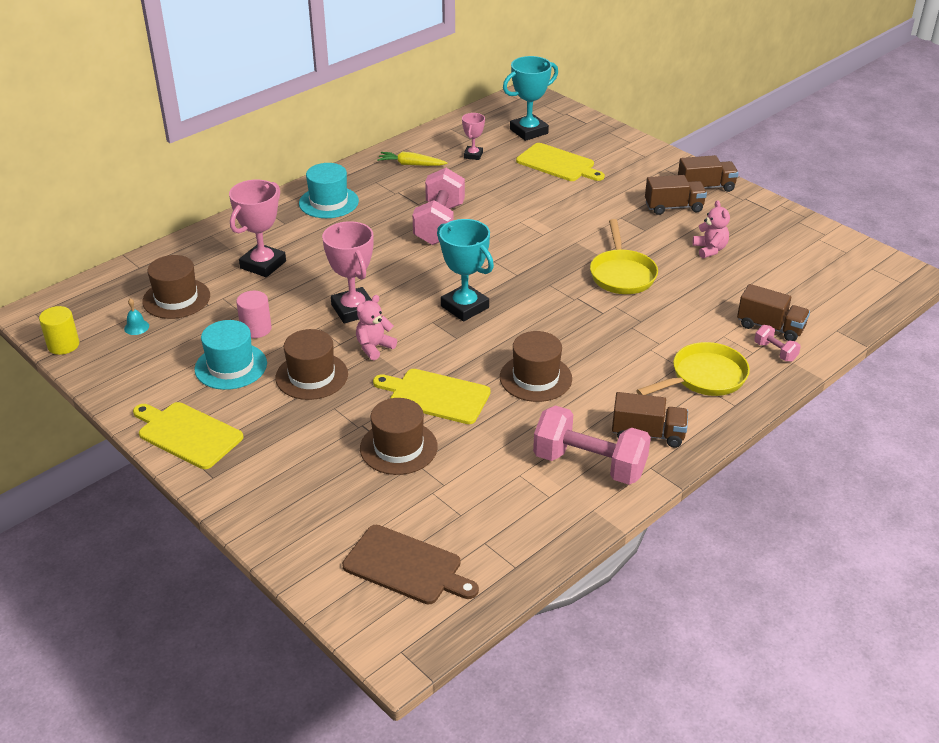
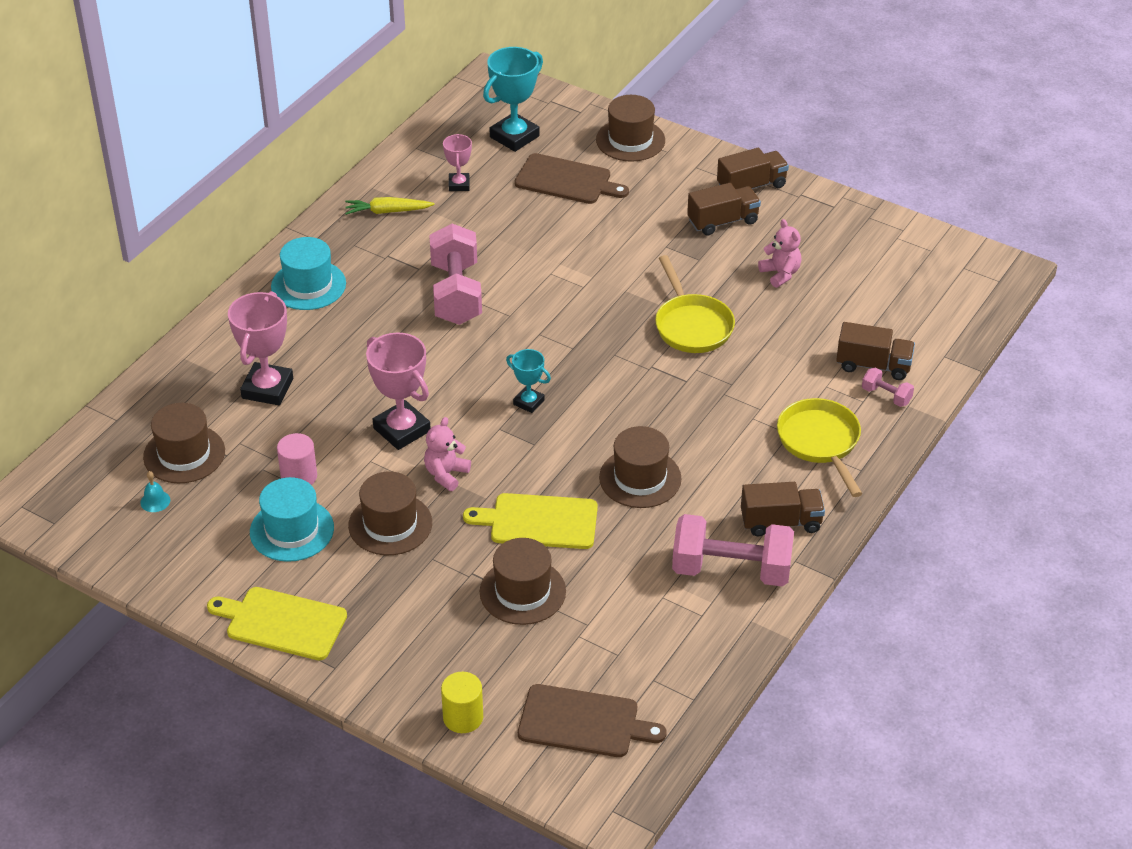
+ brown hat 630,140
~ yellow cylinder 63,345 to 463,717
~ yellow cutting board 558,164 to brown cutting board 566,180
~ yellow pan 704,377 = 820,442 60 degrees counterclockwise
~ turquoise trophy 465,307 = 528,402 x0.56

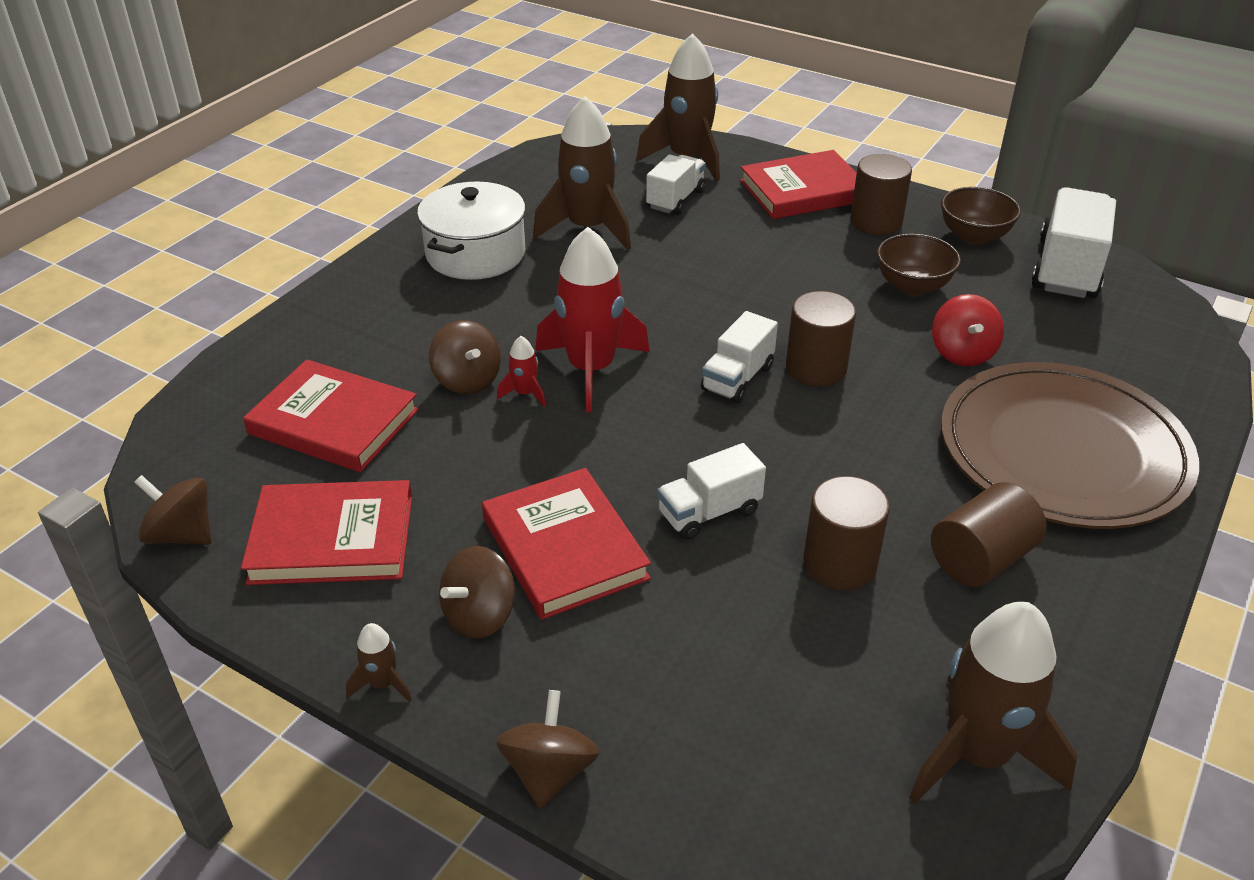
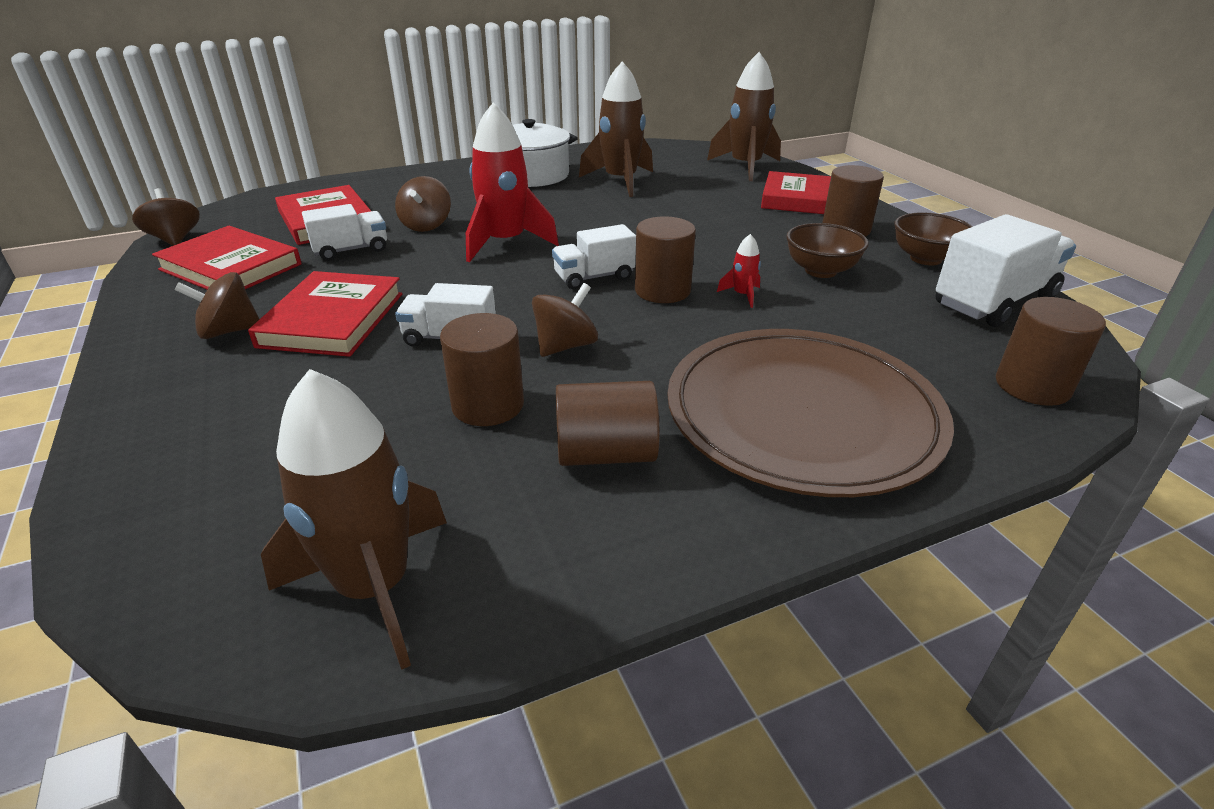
- brown rocket 382,683
- red spinning top 962,353
+ brown cylinder 1032,386
~ brown spinning top 549,771 to 565,346
~ red rocket 525,393 to 742,295
~ white truck 675,199 to 351,250

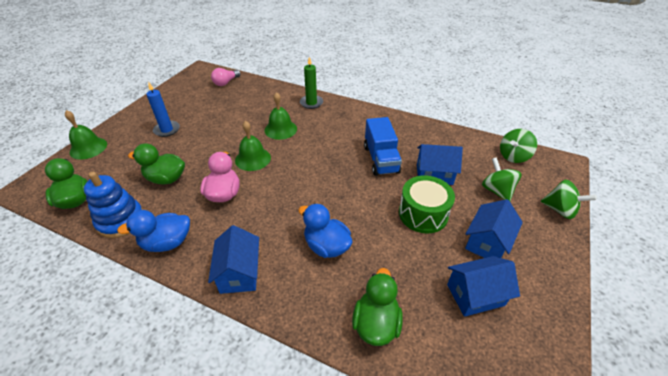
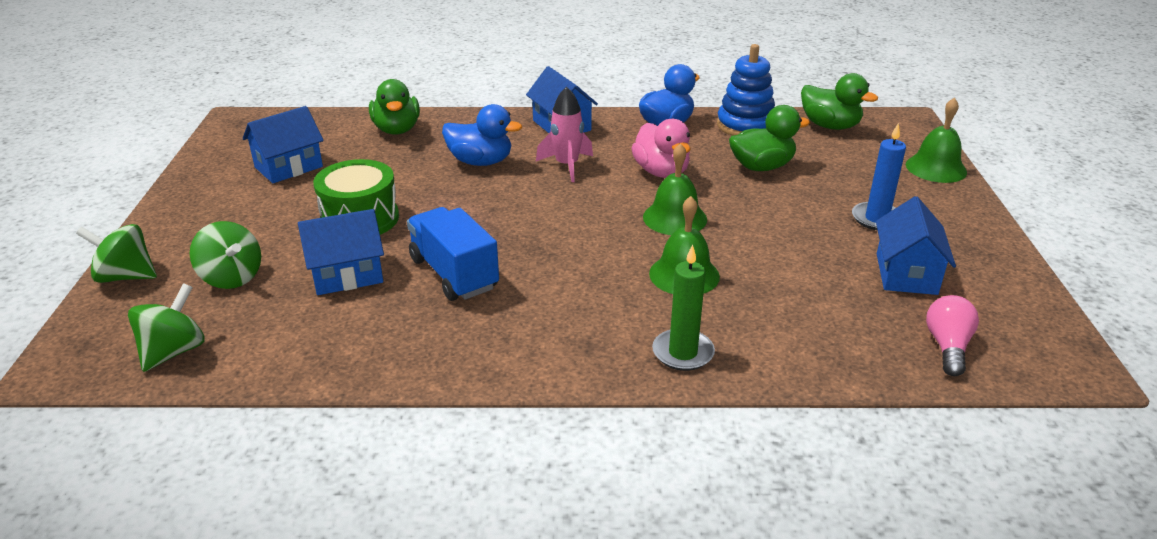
+ pink rocket 567,166
~ blue house 487,242 to 906,274

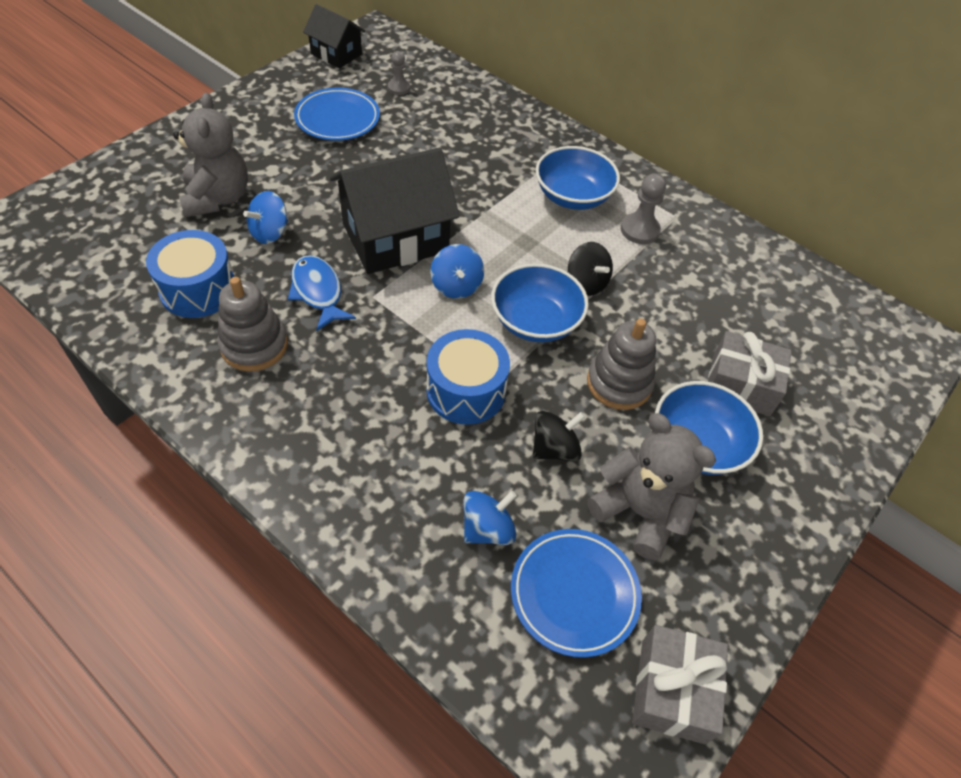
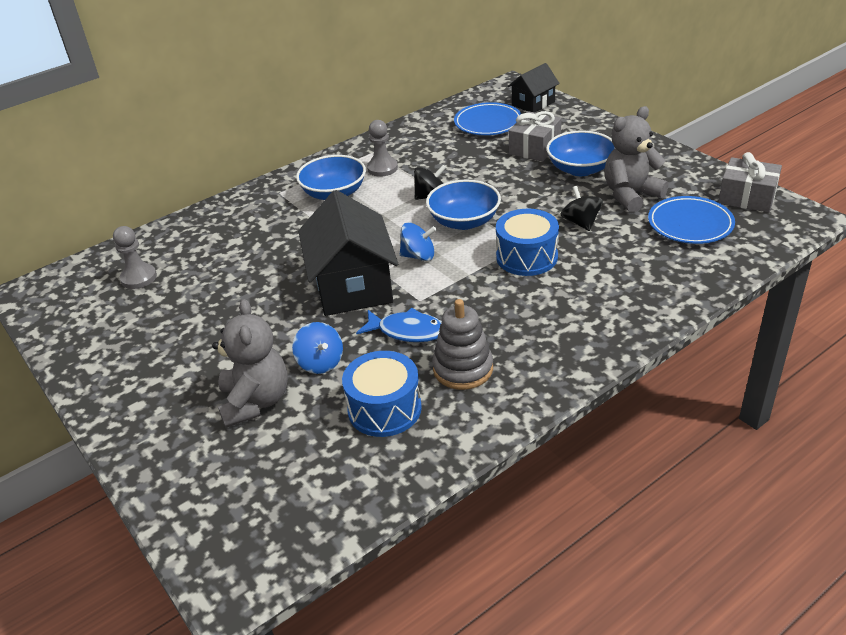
- blue spinning top 487,529
- grey stacking toy 619,383
~ blue plate 337,119 to 488,123
~ black house 336,54 to 533,103
~ grey teddy bear 217,198 = 255,401 75 degrees clockwise
~ blue fish 318,292 = 407,331 150 degrees counterclockwise
~ grey pawn 399,88 = 139,278 x1.51

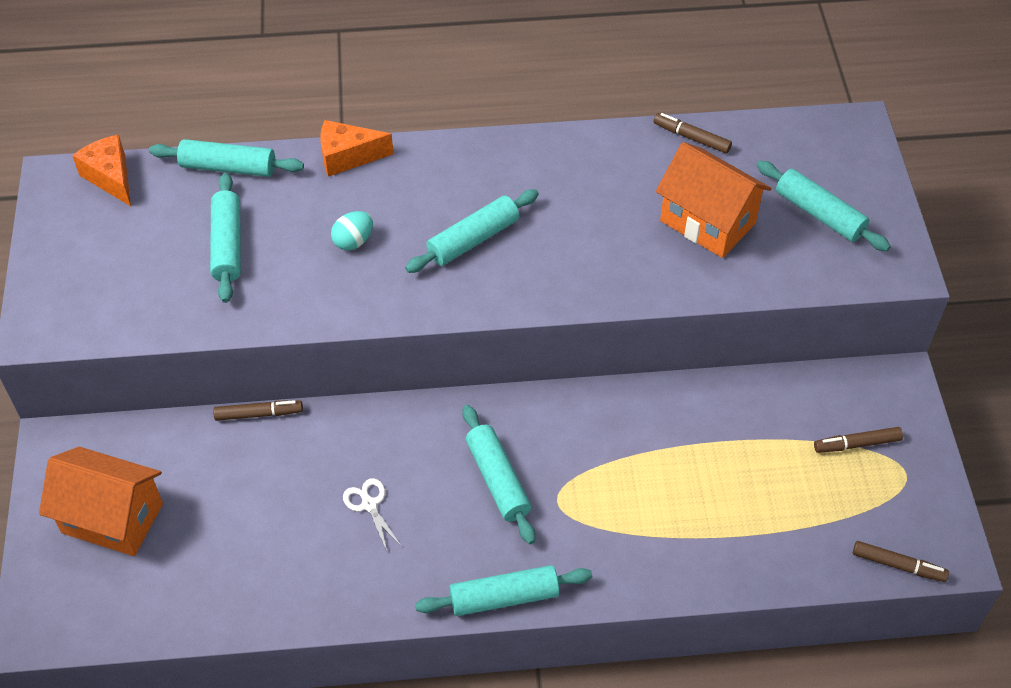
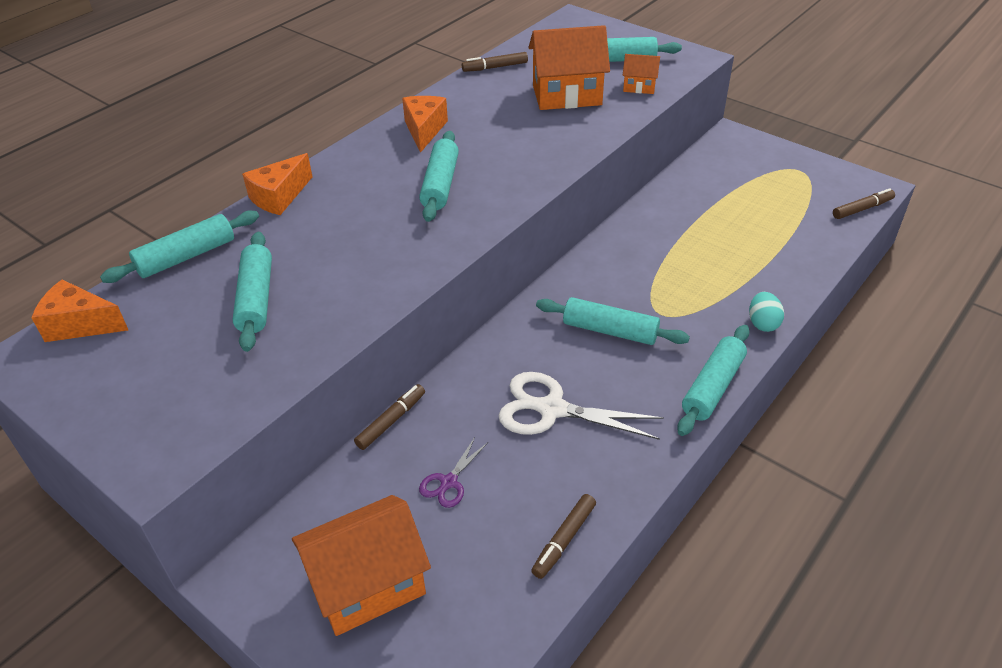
+ orange cheese 424,130
+ purple scissors 449,482
+ orange house 639,87
~ turquoise egg 353,241 to 762,323
~ brown marker 857,444 to 564,540
~ turquoise rolling pin 227,245 = 256,299 45 degrees clockwise
~ white scissors 369,505 = 552,409 x1.91

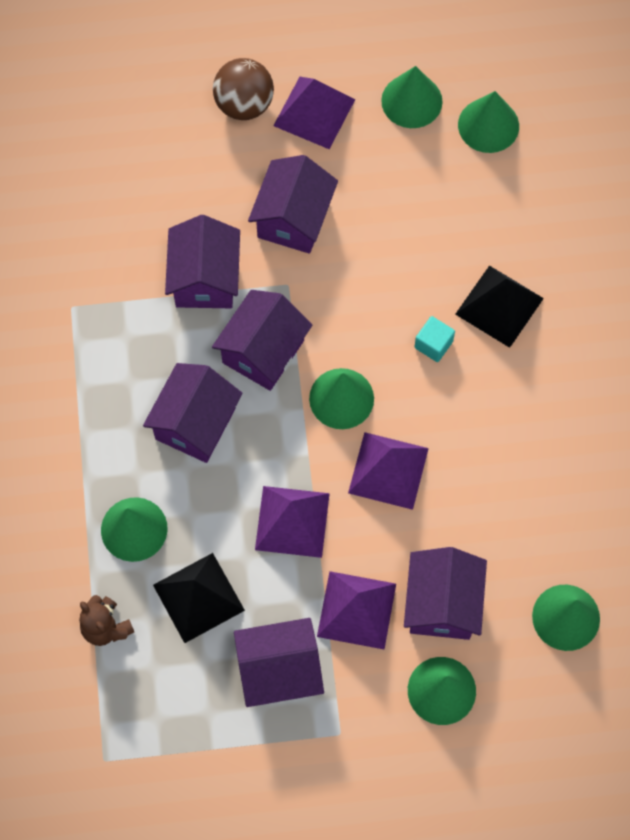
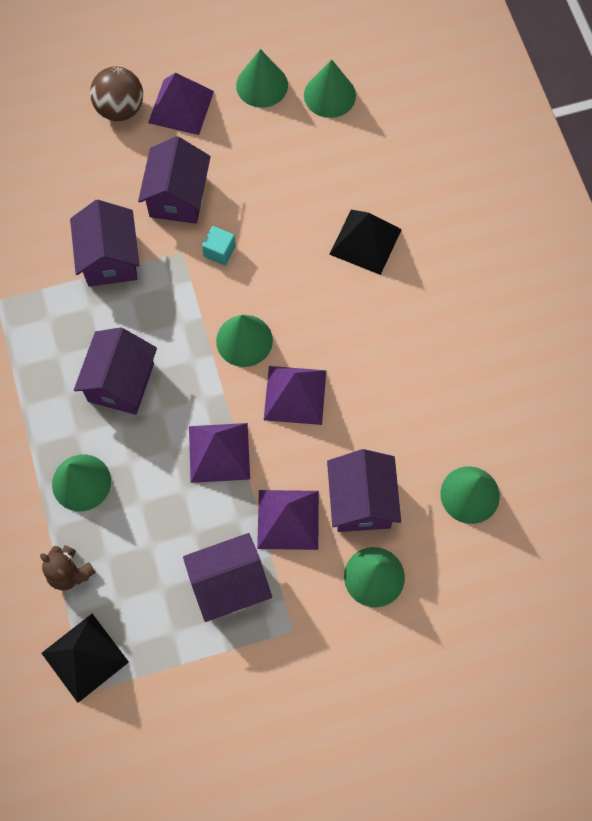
- purple house 263,351
~ black pyramid 198,597 to 85,657
~ turquoise cube 433,344 to 219,251

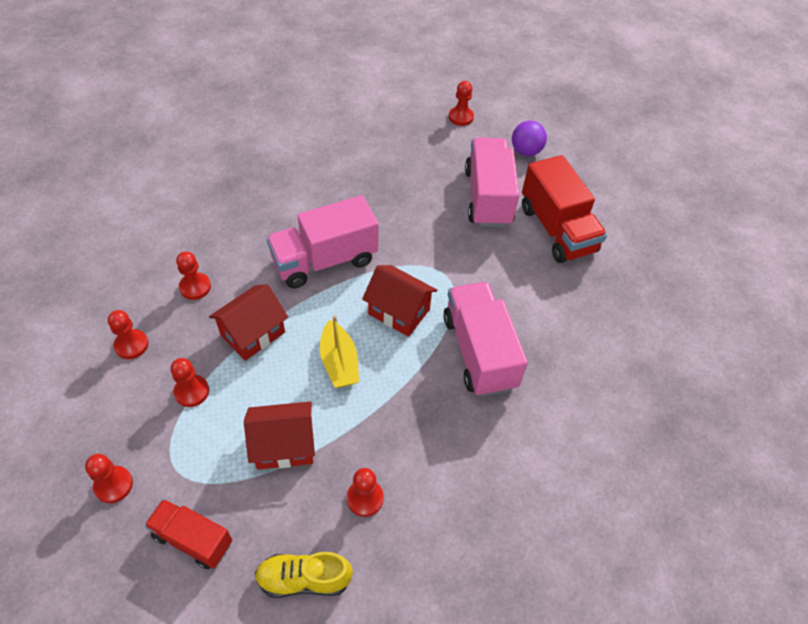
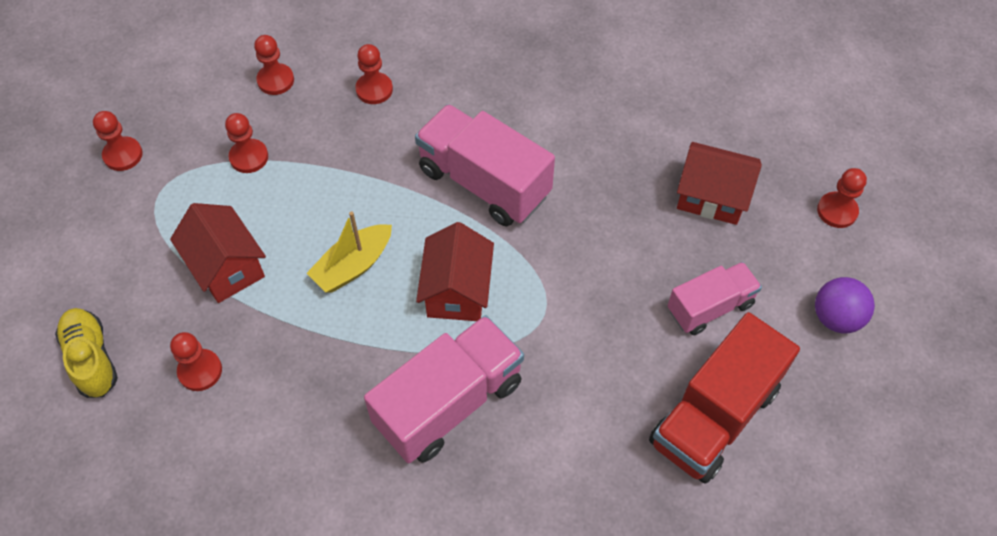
- red truck 193,539
~ red house 253,334 to 711,197
~ pink truck 488,197 = 710,307 x0.61

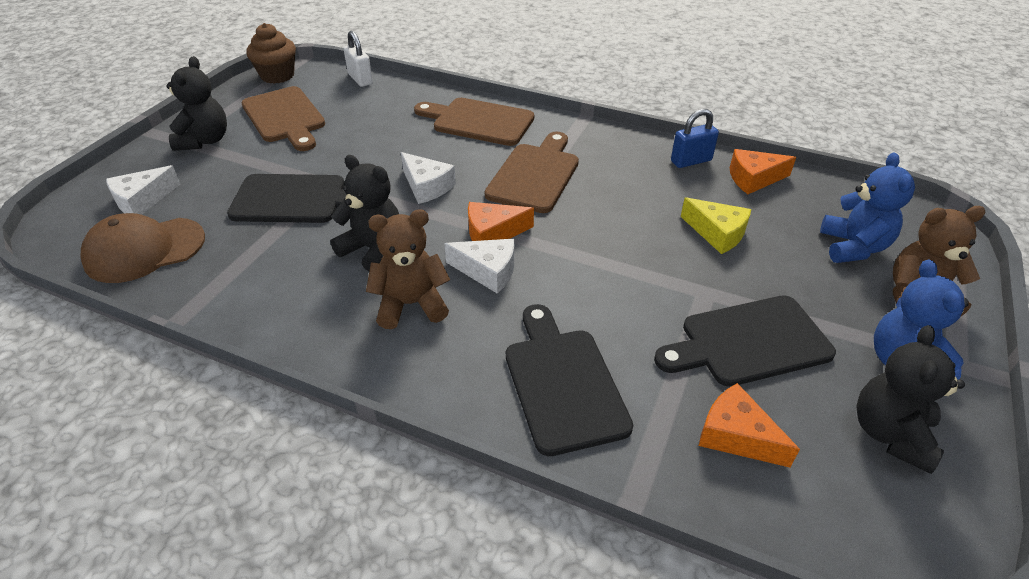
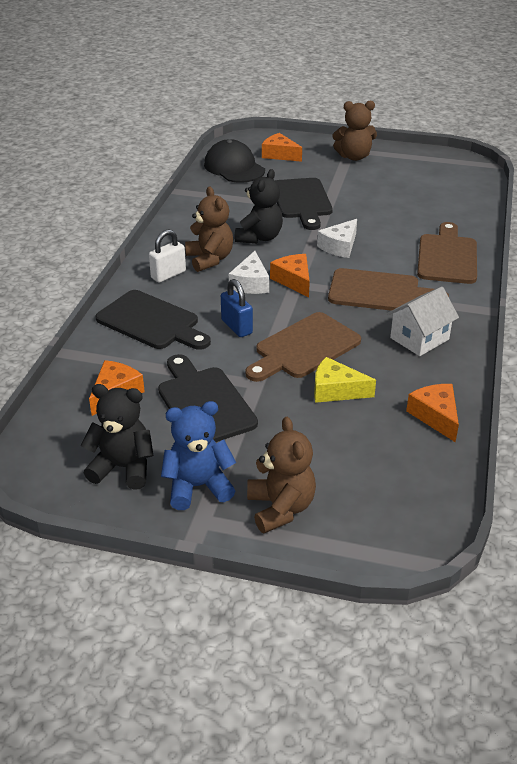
- brown cupcake 277,75
- blue teddy bear 853,247
+ white house 419,339
~ brown cutting board 285,117 to 304,348
~ white padlock 360,79 to 168,275
~ blue padlock 691,161 to 236,327
~ brown cap 144,250 to black cap 234,167
~ white cheese 142,200 to orange cheese 279,155
~ black teddy bear 205,141 to brown teddy bear 354,157
~ black cutting board 562,383 = 151,322 60 degrees clockwise
~ yellow cheese 717,233 = 336,390 75 degrees clockwise

